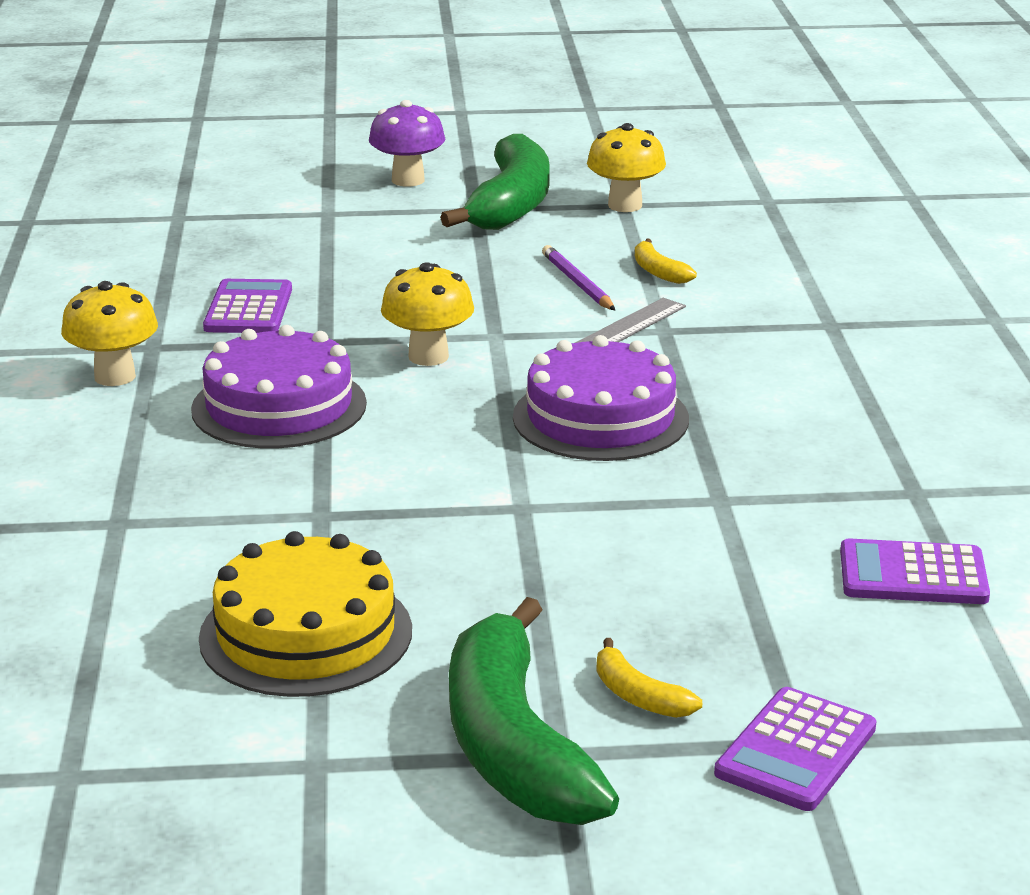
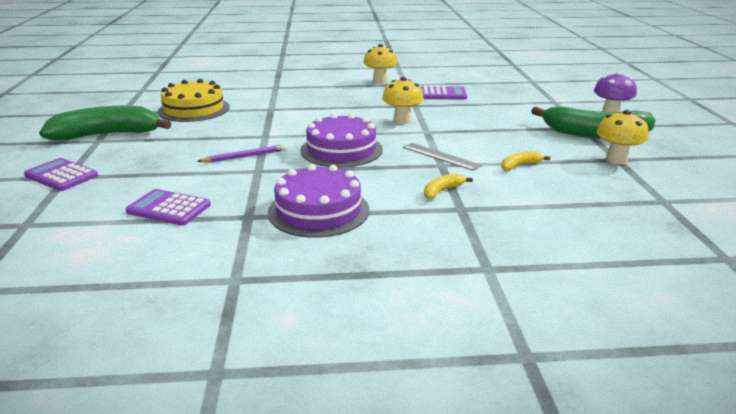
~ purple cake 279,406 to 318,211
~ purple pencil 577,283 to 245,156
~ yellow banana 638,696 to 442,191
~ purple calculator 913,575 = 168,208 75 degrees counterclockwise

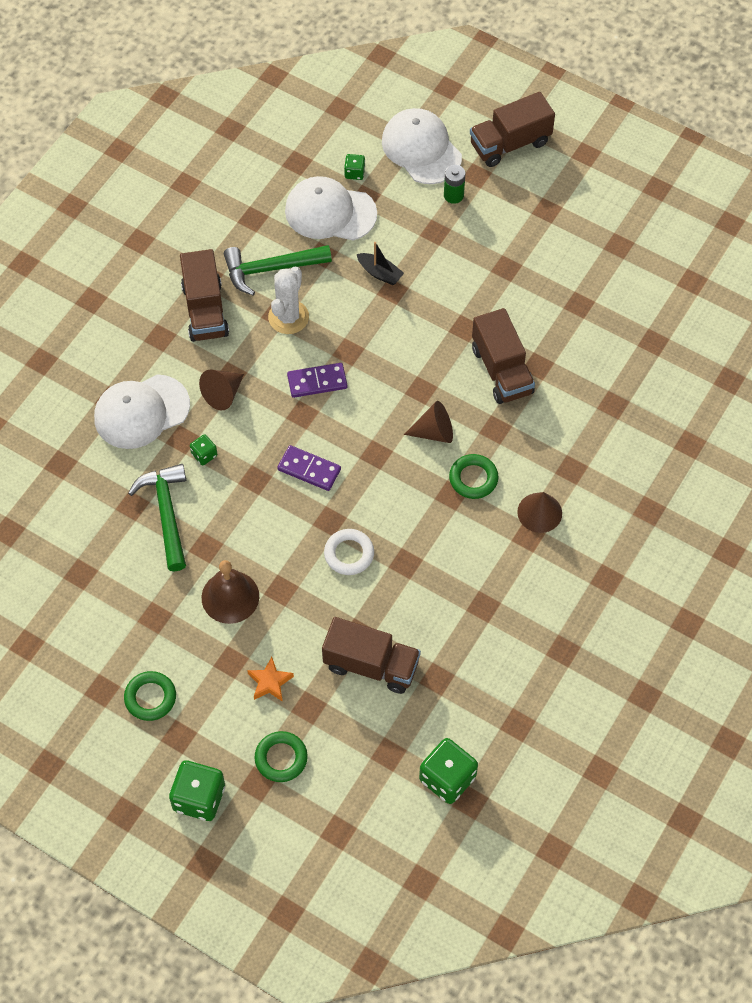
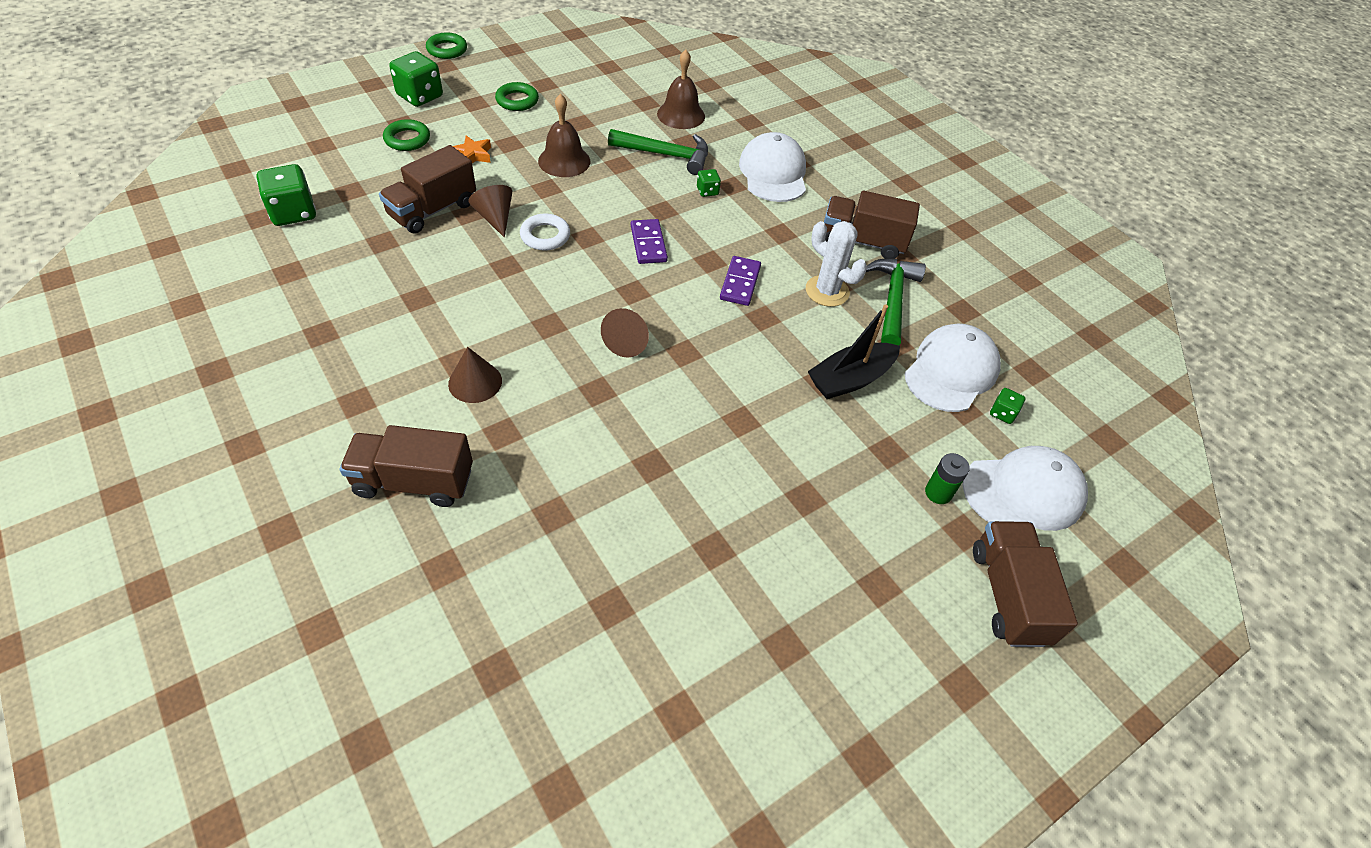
+ brown bell 681,115
~ brown cone 223,394 to 495,218
~ green ring 473,478 to 447,50
~ brown truck 501,370 to 414,481
~ purple domino 309,469 = 648,244 60 degrees counterclockwise
~ black boat 380,273 = 850,379 x1.67

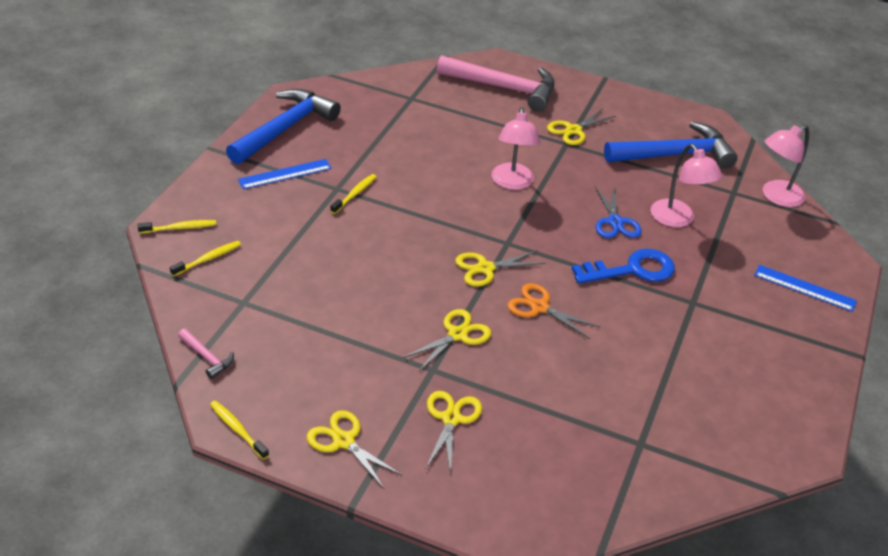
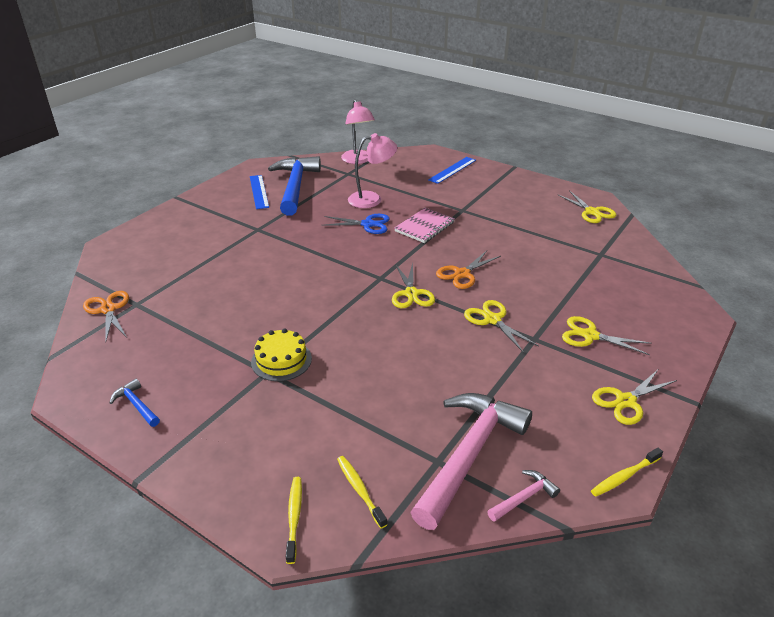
- pink lamp 512,183
+ orange scissors 108,309
~ blue ruler 285,174 to 259,191
~ pink hammer 503,88 to 468,455
~ yellow scissors 573,130 to 592,212
~ yellow toothbrush 355,194 to yellow cake 281,360
~ blue key 632,270 to pink notebook 424,227
~ blue hammer 284,129 = 136,405 x0.43

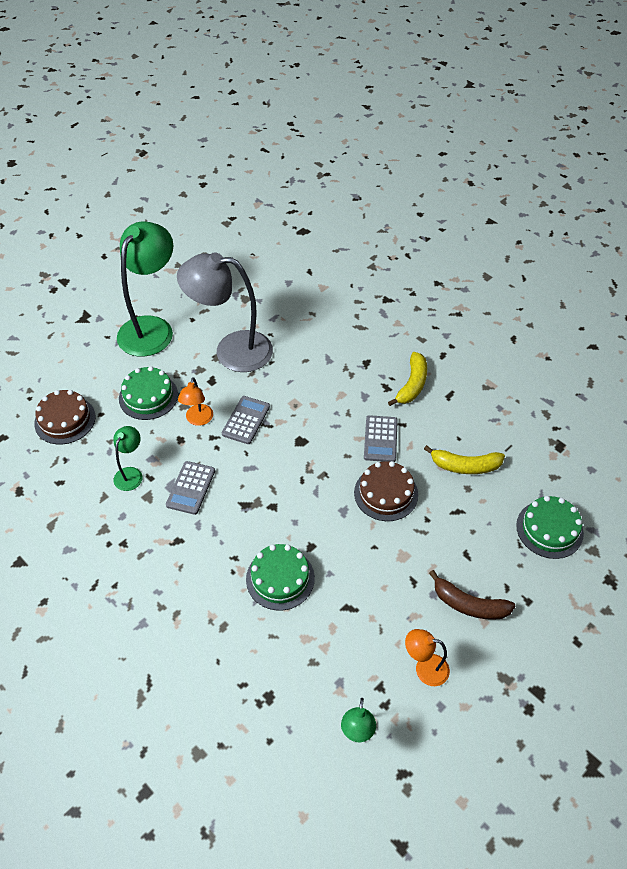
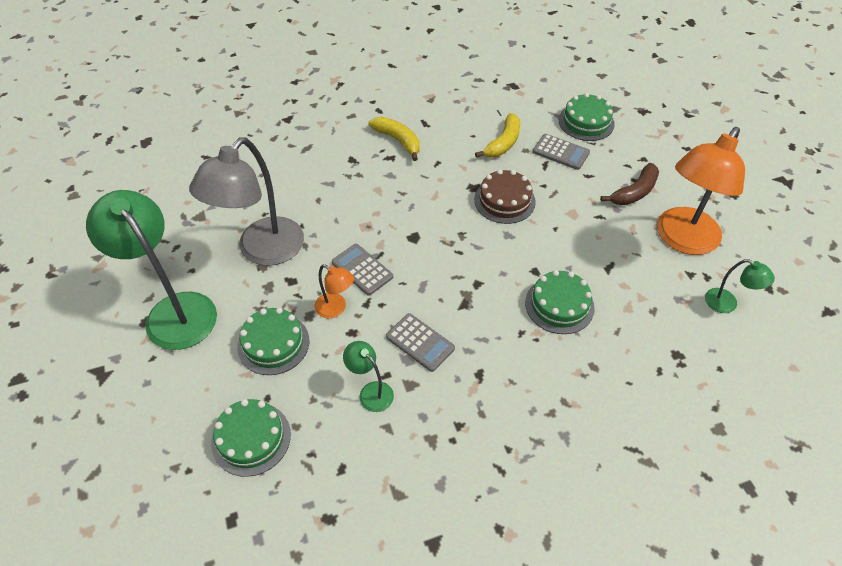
~ grey calculator 380,439 to 561,152
~ brown cake 65,420 to green cake 251,438
~ orange lamp 424,668 = 682,240 x2.19

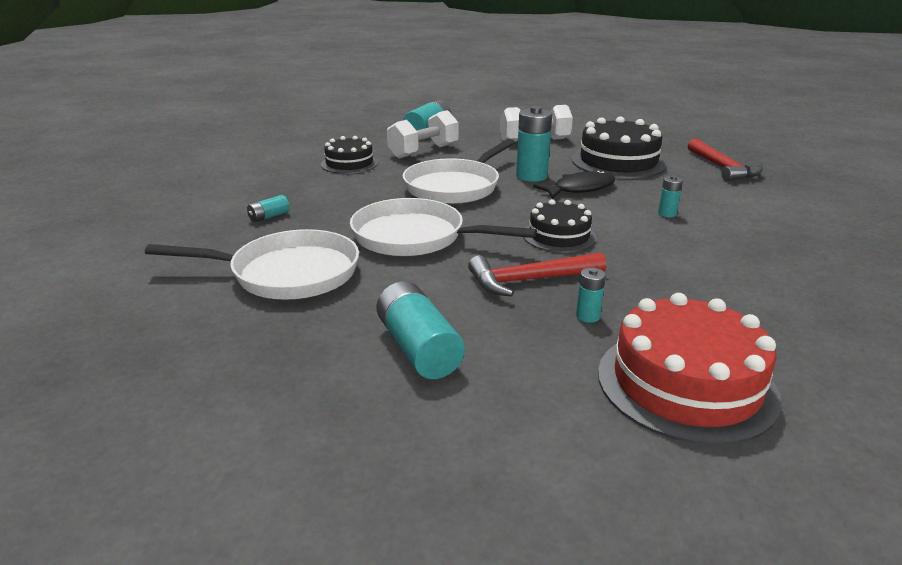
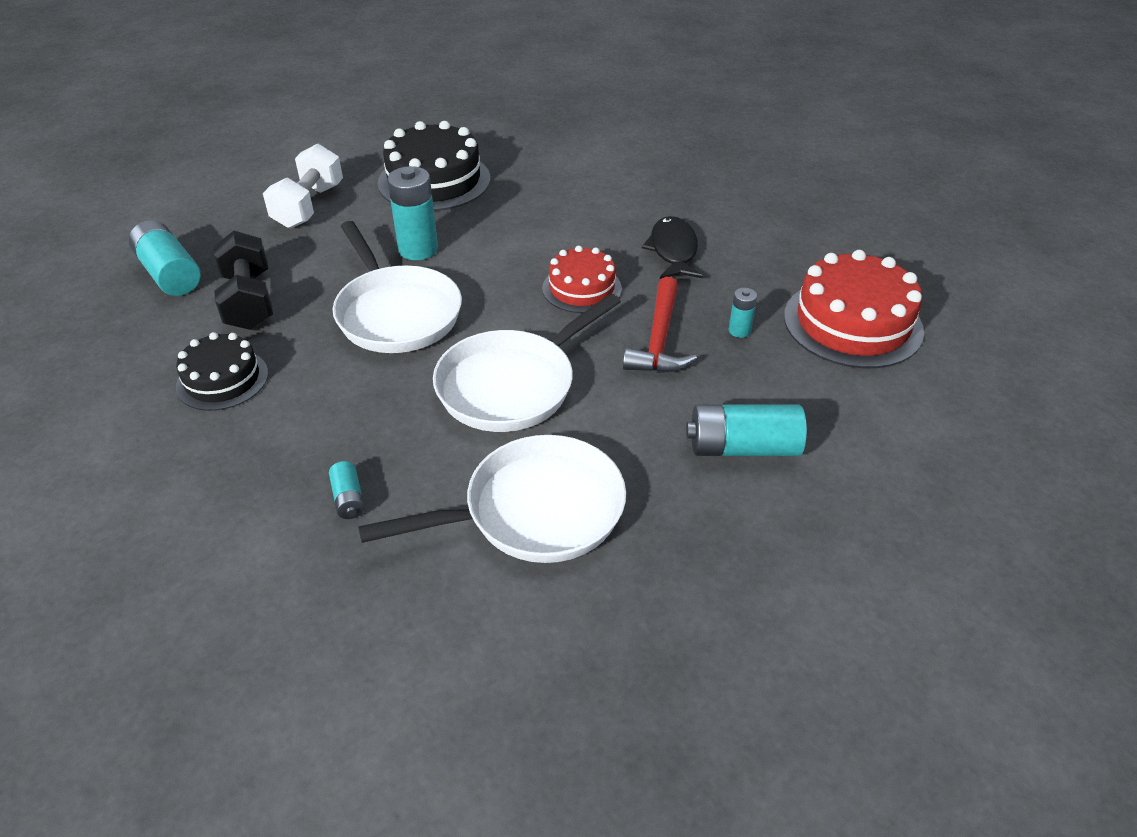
- turquoise battery 667,214
- red hammer 722,168
~ black fish 580,189 to 673,250
~ white dumbbell 423,151 to black dumbbell 249,301
~ black cake 559,236 to red cake 581,288
~ white pan 287,273 = 534,511 45 degrees clockwise

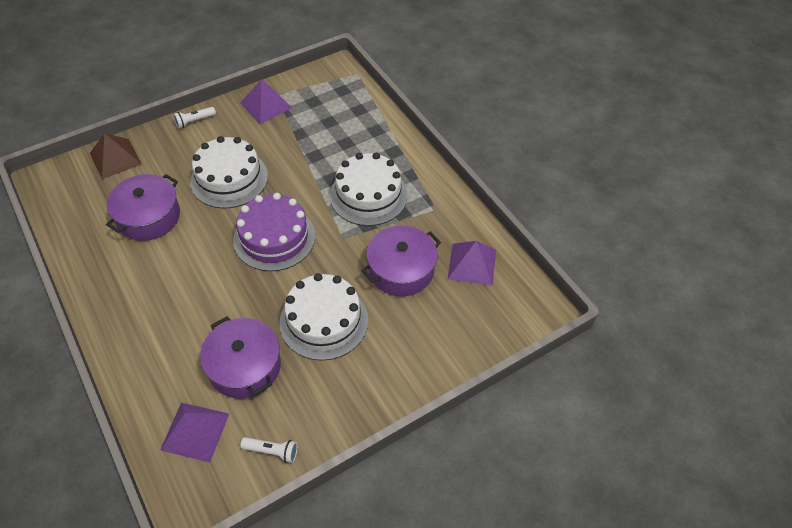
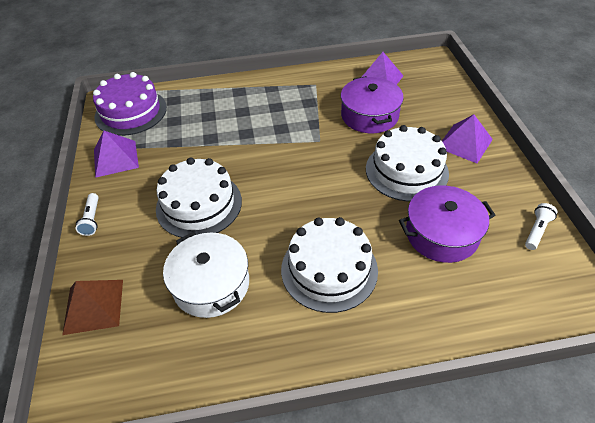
~ purple pyramid 195,431 to 465,143
~ purple cake 274,237 to 131,112
~ white cake 368,195 to 329,269
~ purple pot 148,217 to white pot 211,284

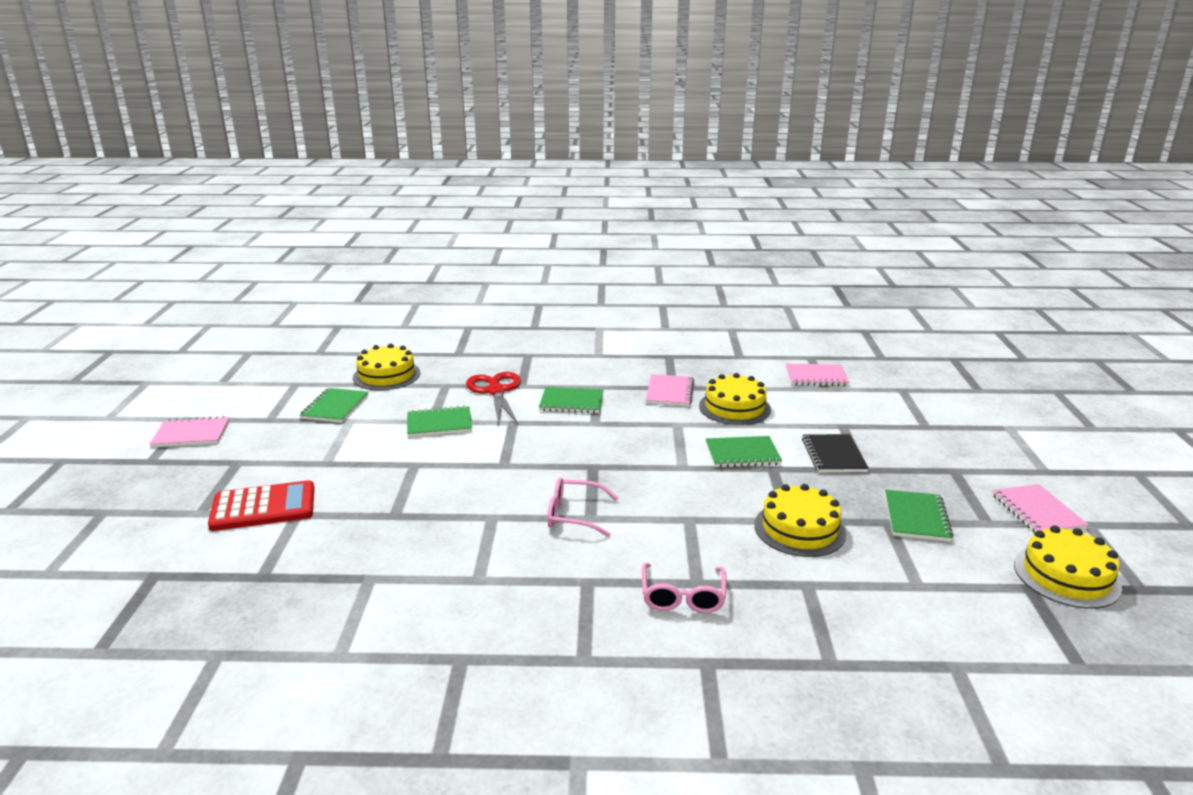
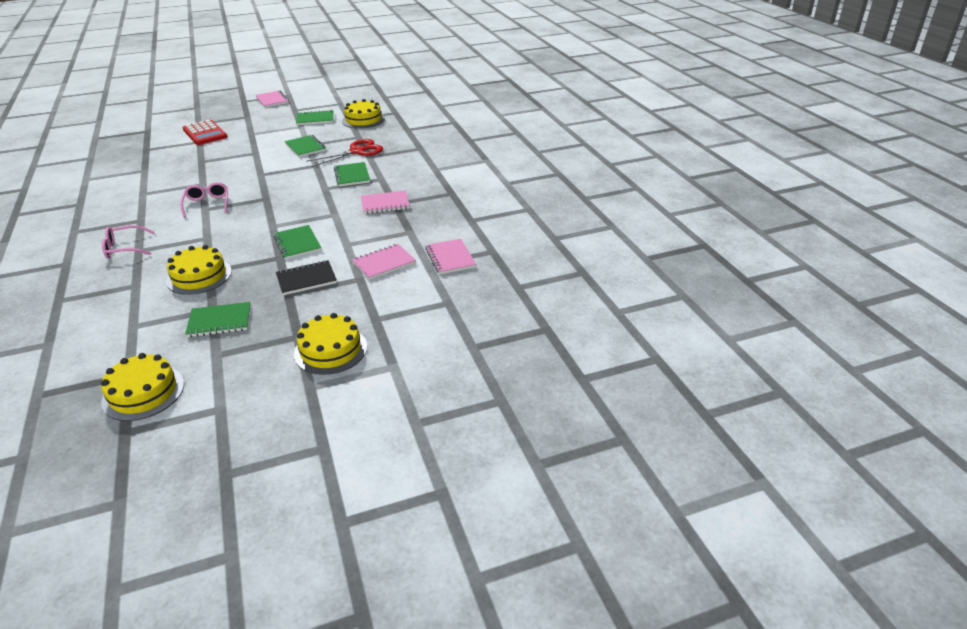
~ yellow cake 734,407 to 330,350
~ pink notebook 1037,512 to 384,263

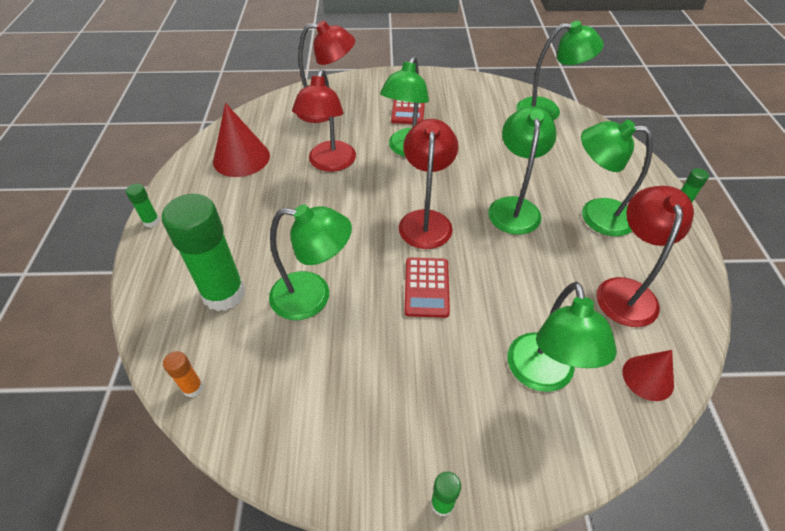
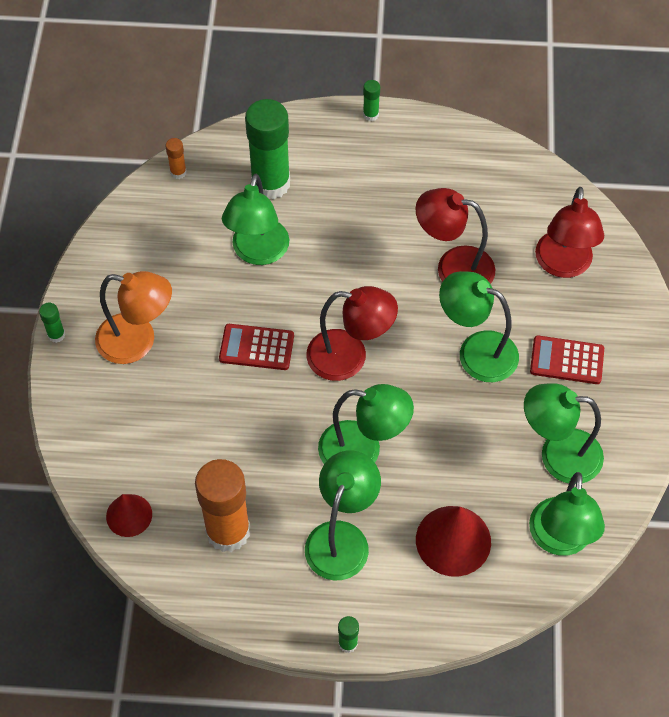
+ orange lamp 138,341
~ red cone 241,158 to 453,540
~ green lamp 542,375 to 558,455
~ red lamp 625,291 to orange glue stick 228,531

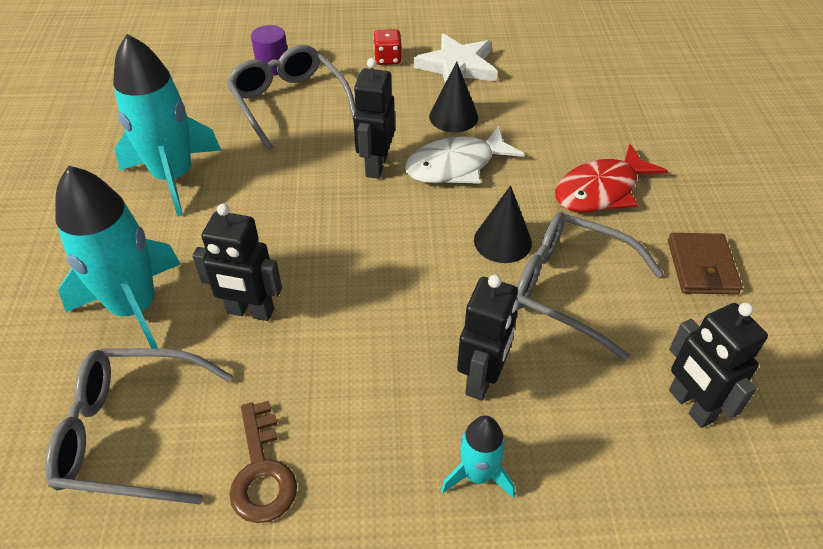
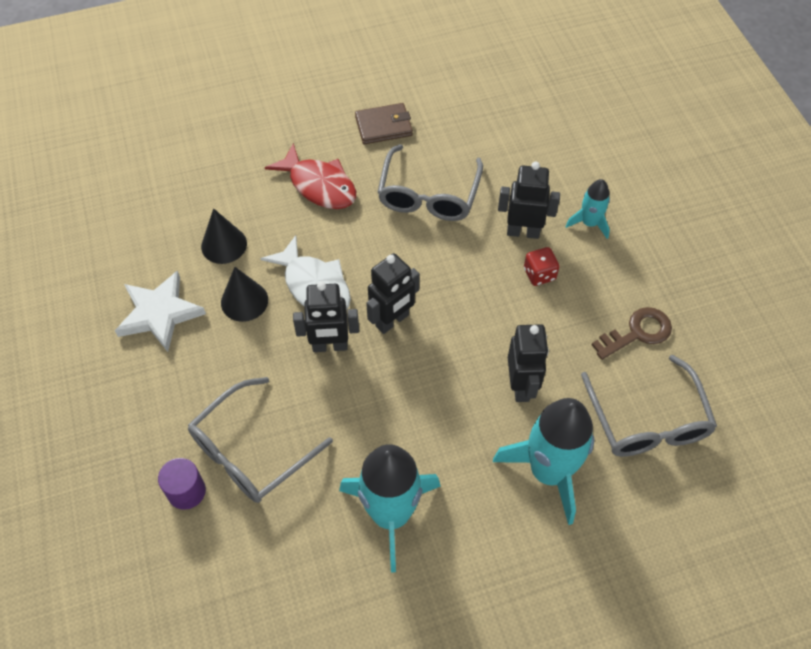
~ red dice 388,59 to 539,274
~ black cone 502,241 to 224,245
~ black robot 690,405 to 392,321

